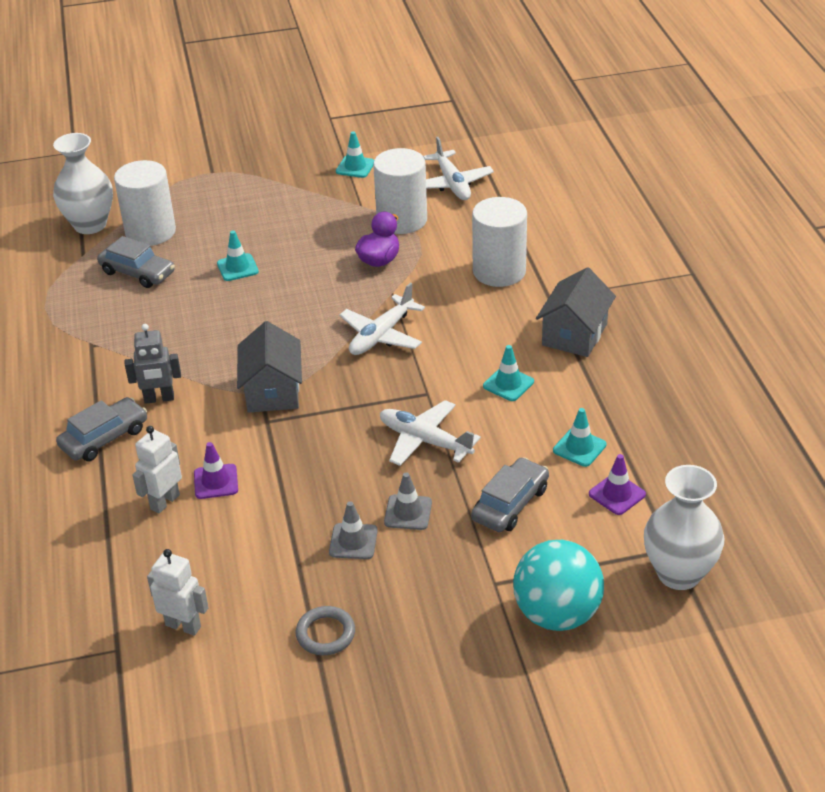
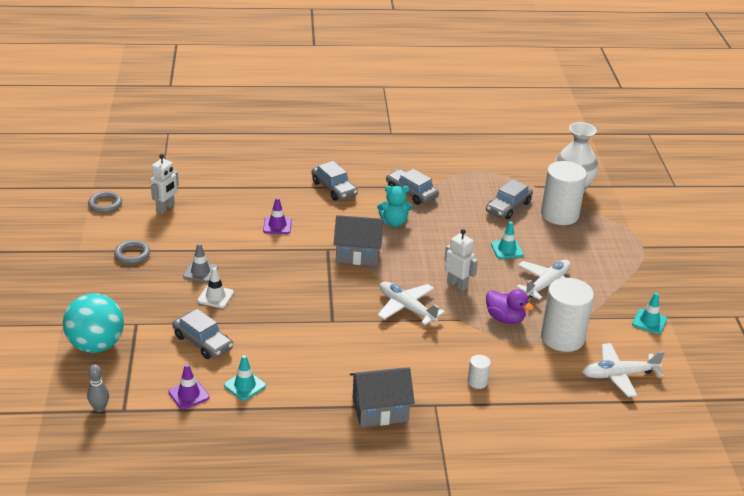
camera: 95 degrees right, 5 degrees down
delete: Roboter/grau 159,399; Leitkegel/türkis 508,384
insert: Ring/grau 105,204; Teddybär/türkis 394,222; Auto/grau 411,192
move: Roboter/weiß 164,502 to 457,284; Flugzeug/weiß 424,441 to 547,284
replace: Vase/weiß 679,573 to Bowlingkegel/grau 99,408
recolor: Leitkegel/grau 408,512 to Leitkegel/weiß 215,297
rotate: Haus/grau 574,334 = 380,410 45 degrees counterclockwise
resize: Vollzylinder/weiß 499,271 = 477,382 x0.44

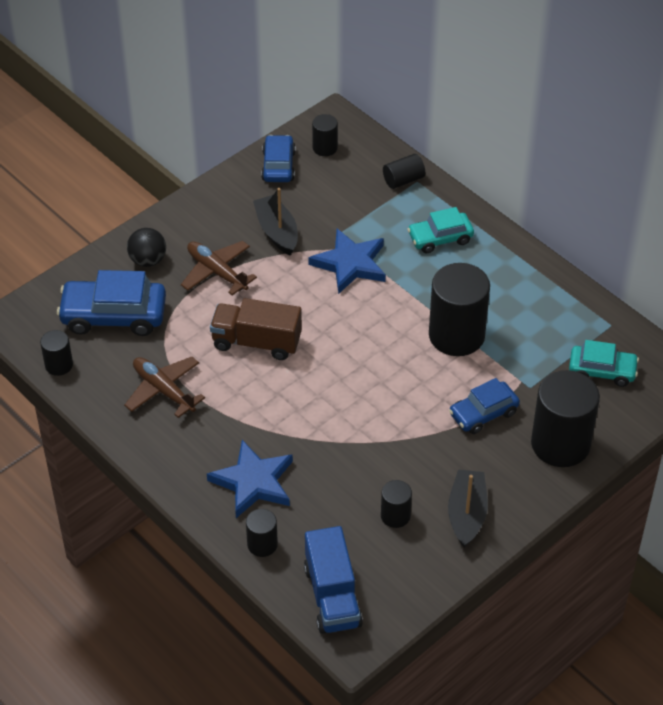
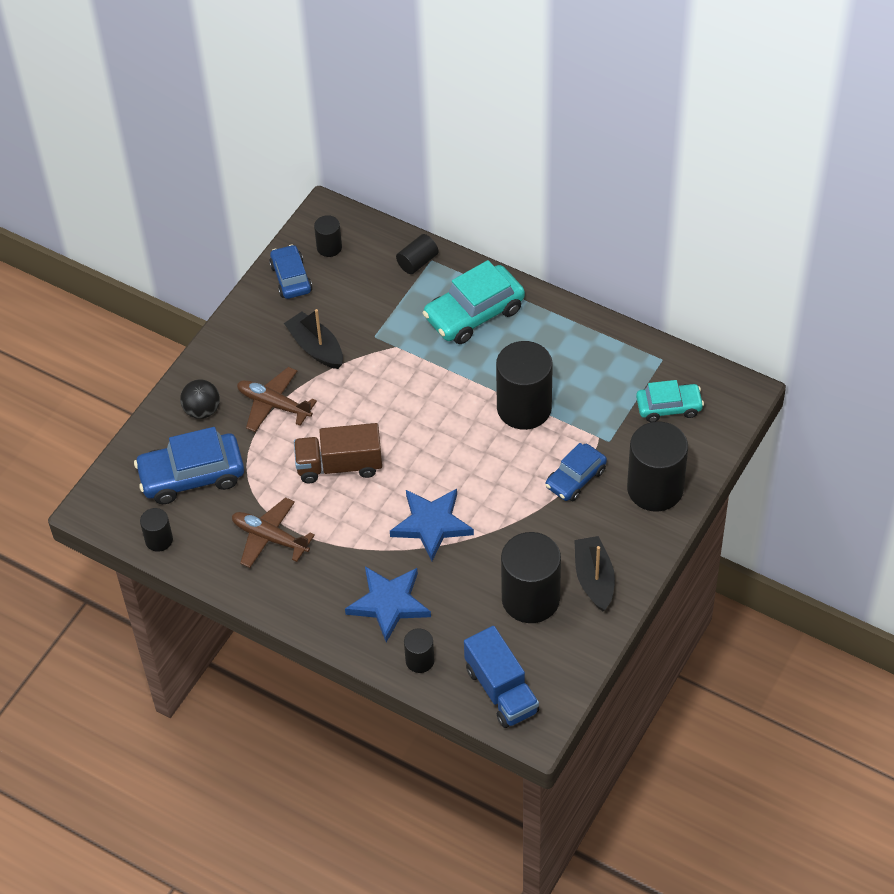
camera: 15 degrees left, 5 degrees up
move: Stern/blau 350,264 to 432,524
resize: Vollzylinder/schwarz 395,515 = 530,599 x2.05; Auto/türkis 440,238 = 474,313 x1.59

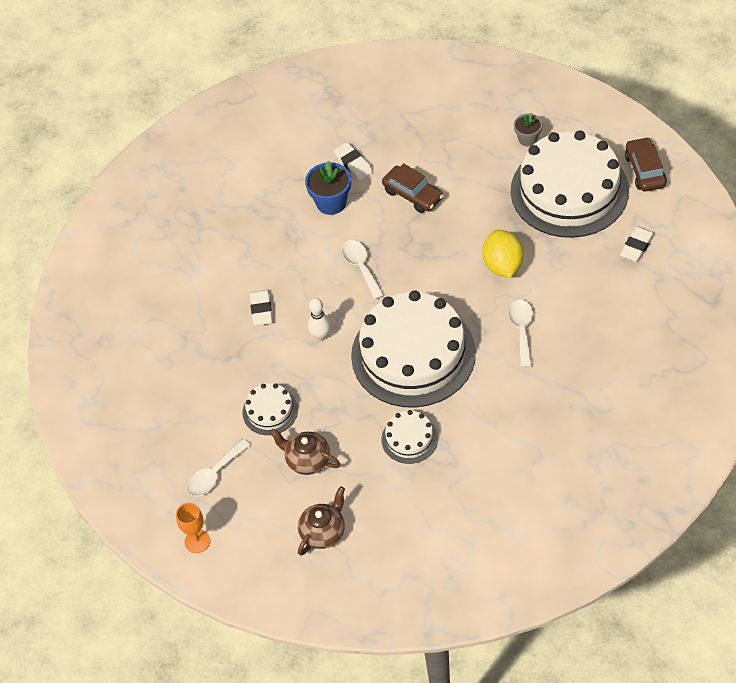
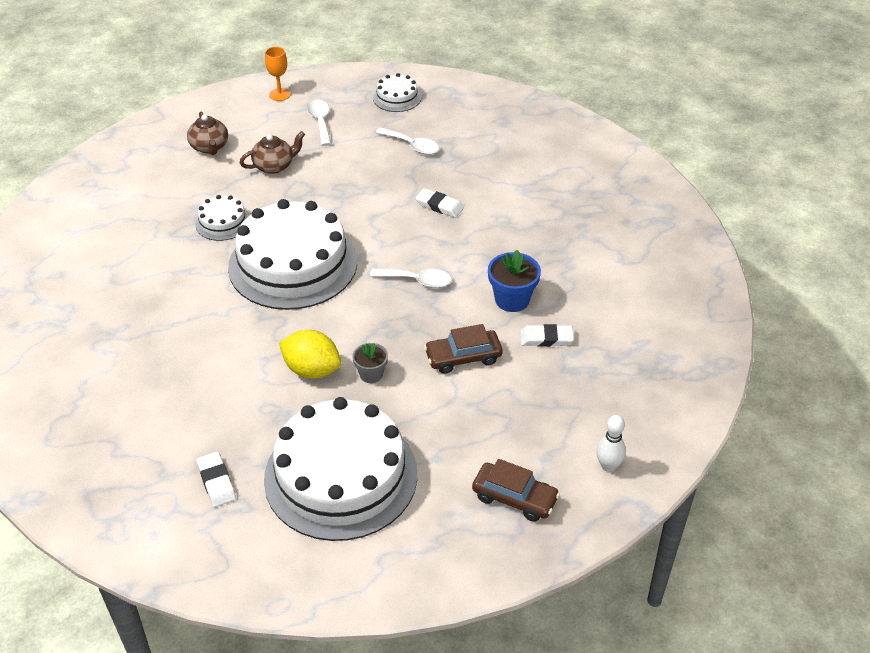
camera: 120 degrees right, 10 degrees down
move: Kuchen/weiß 270,411 to 397,97; Bowlingkegel/weiß 321,336 to 608,466; Löffel/weiß 522,330 to 412,146; Blumentopf/grau 528,139 to 371,374; Auto/braun 645,170 to 514,498

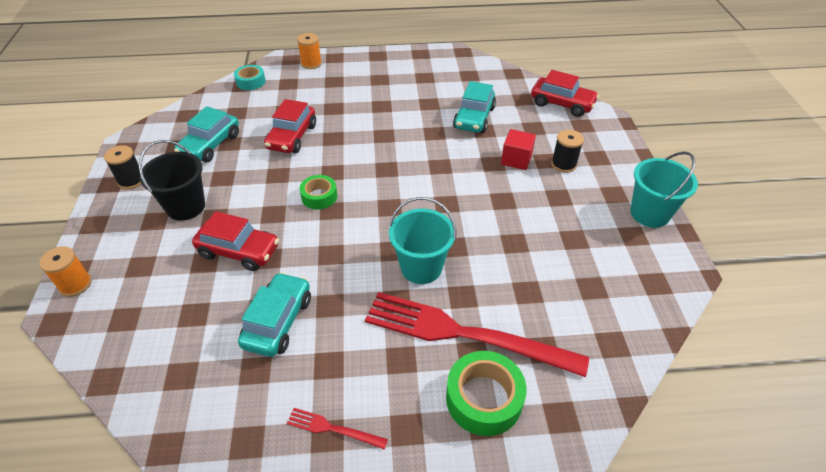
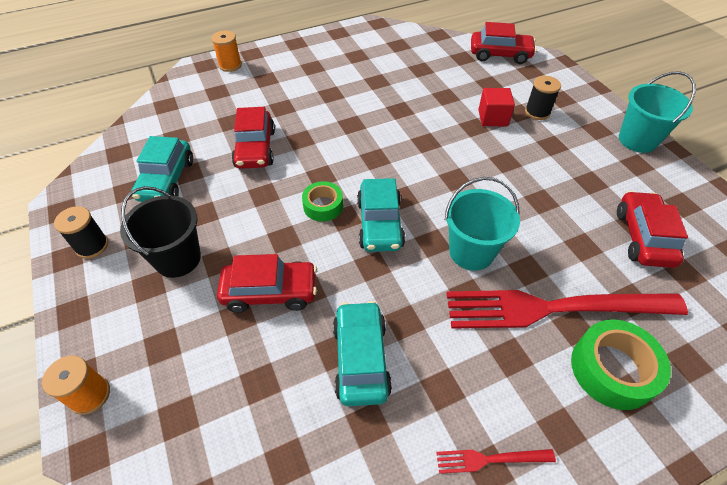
camera: 20 degrees left, 5 degrees up
delete: Klebeband/türkis 251,82
insert: Auto/rot 643,237
move: Auto/türkis 474,118 to 380,224

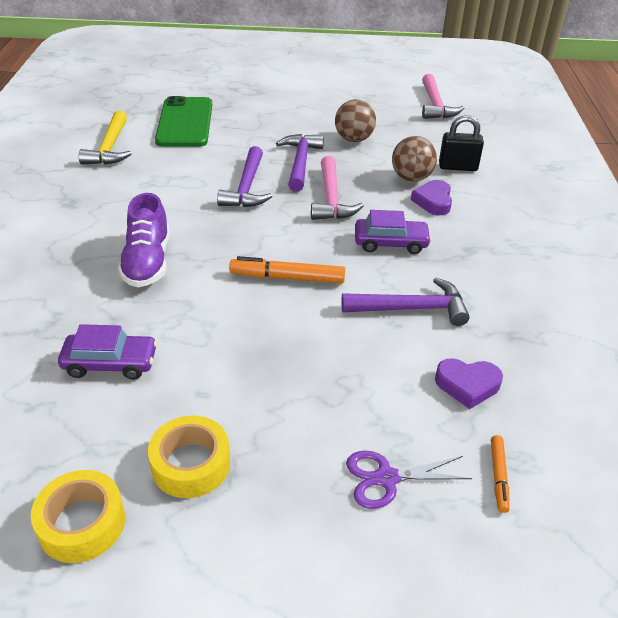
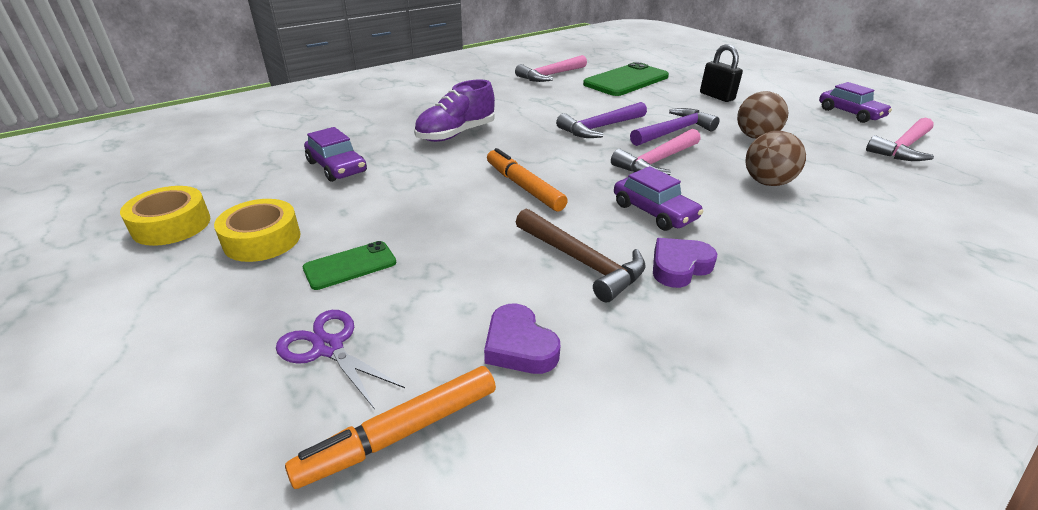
camera: 50 degrees right, 5 degrees down
insert: Handy/grün 350,265; Auto/lila 850,113
move: Herz/lila 433,201 to 679,267; Vorhängeschloss/schwarz 458,167 to 716,96
recolor: Hammer/gelb 110,148 to Hammer/rosa 550,75; Hammer/lila 411,308 to Hammer/braun 582,262
resize: Filzstift/orange 498,476 = 401,433 x1.76

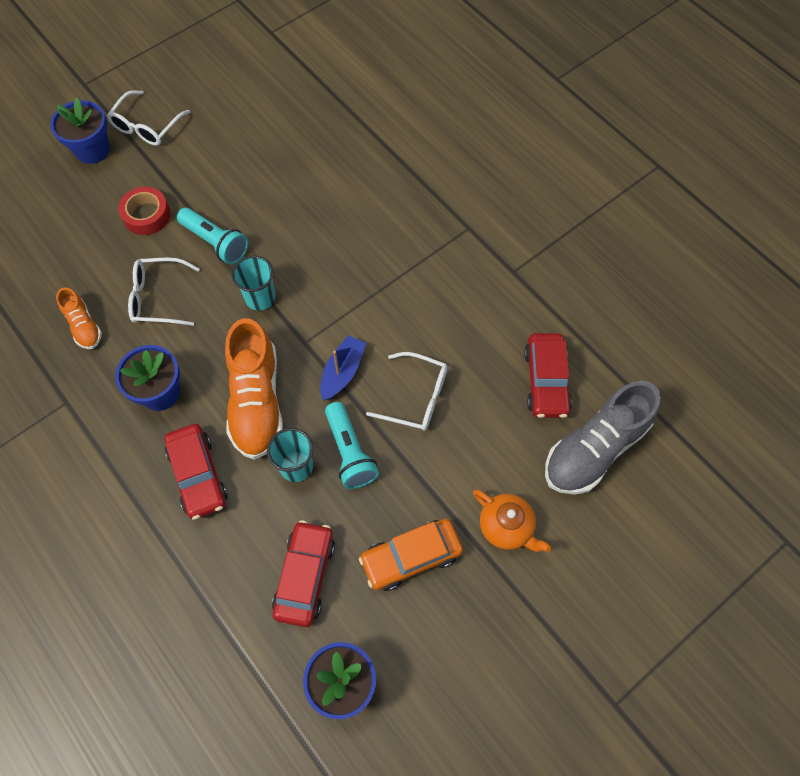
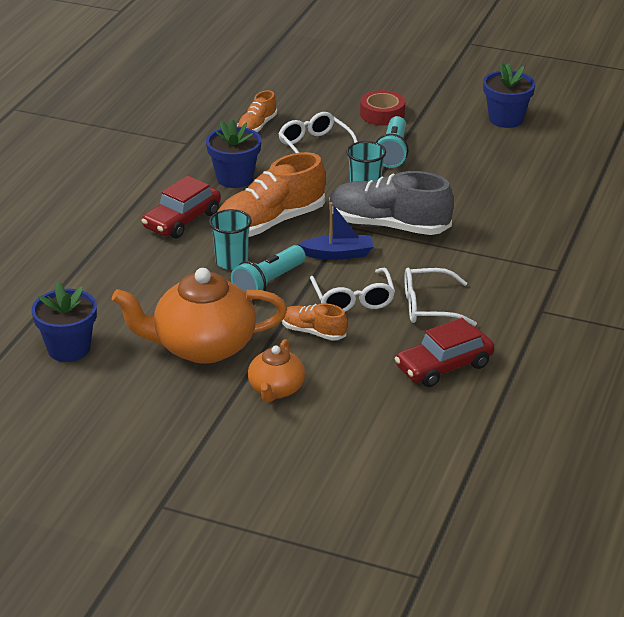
camera: 60 degrees right, 30 degrees down
delete: Auto/rot 305,576
insert: Schuh/orange 313,332
move: Blumentopf/blau 92,150 to 506,119; Brille/weiß 146,126 to 428,306; Schuh/grau 594,449 to 388,226
replace: Auto/orange 411,557 to Teekanne/orange 203,346

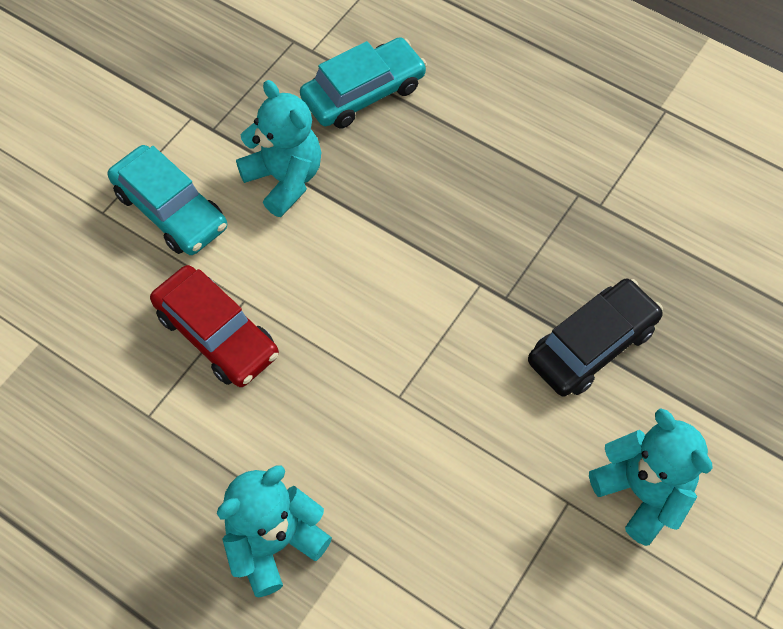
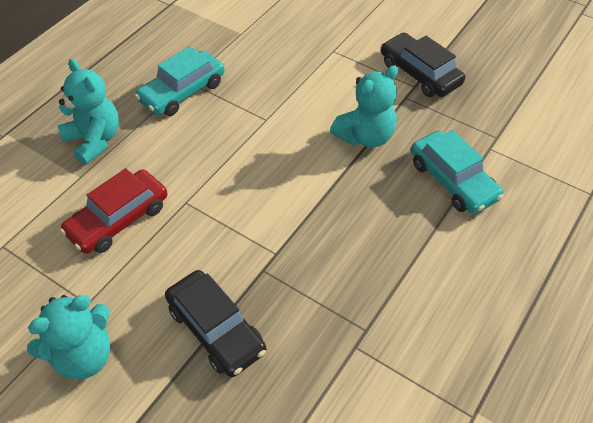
camera: 90 degrees right, 10 degrees down
insert: Auto/schwarz 420,73
move: Auto/türkis 170,210 to 182,92; Auto/rot 217,334 to 118,219

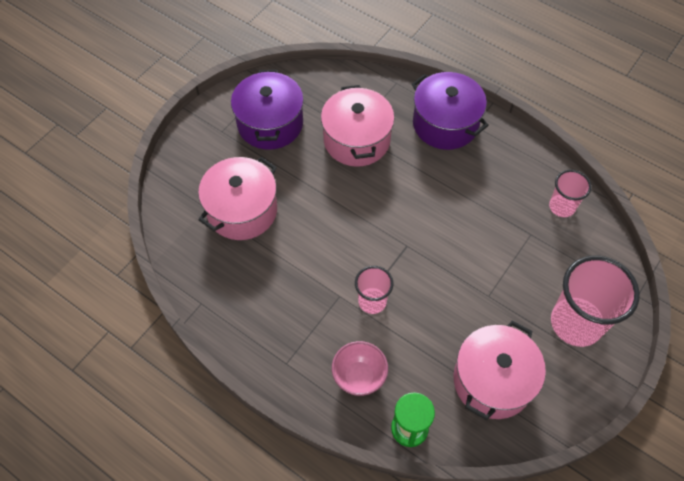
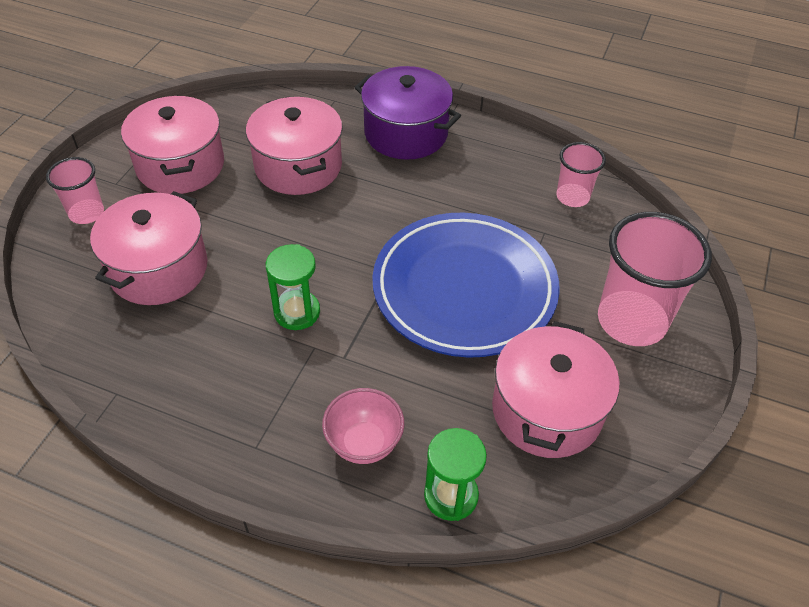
camera: 15 degrees left, 10 degrees down
insert: Sanduhr/grün 297,312; Teller/blau 464,289
move: Becher/rosa 372,301 to 86,213
recolor: Kochtopf/lila 270,124 to Kochtopf/rosa 180,165

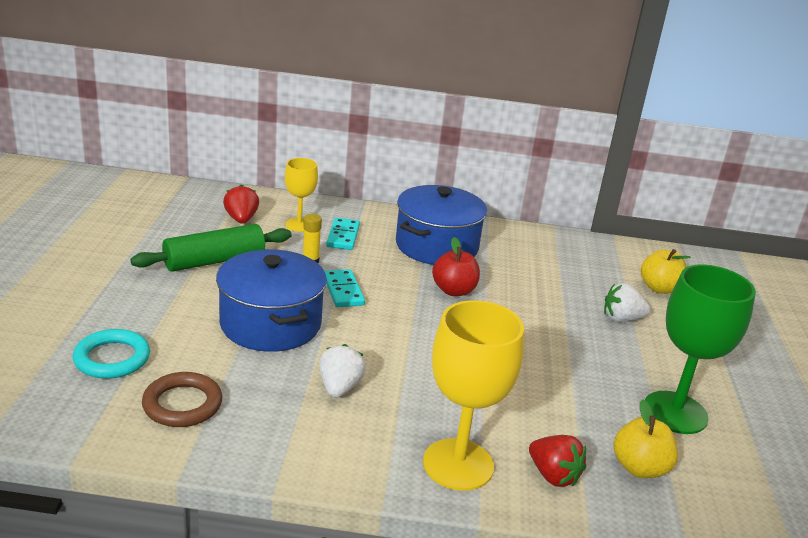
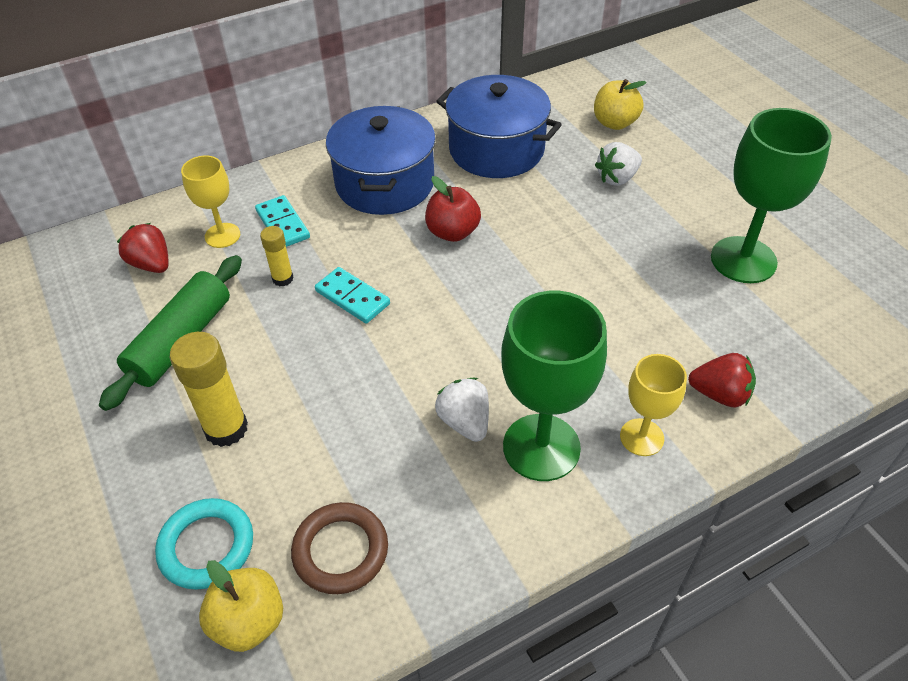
camera: 30 degrees left, 20 degrees up
insert: Klebestift/gelb 226,428; Kelch/grün 541,447
move: Kochtopf/blau 270,324 to 496,150; Apfel/gelb 639,468 to 249,621
resize: Kelch/gelb 458,464 = 641,437 x0.57

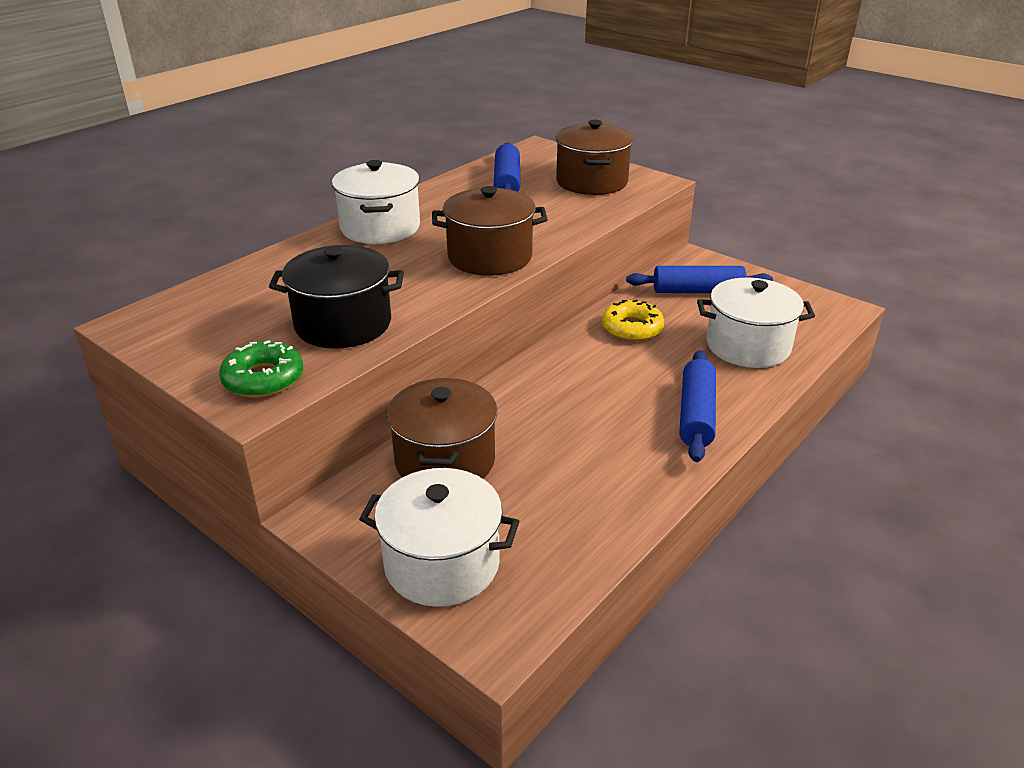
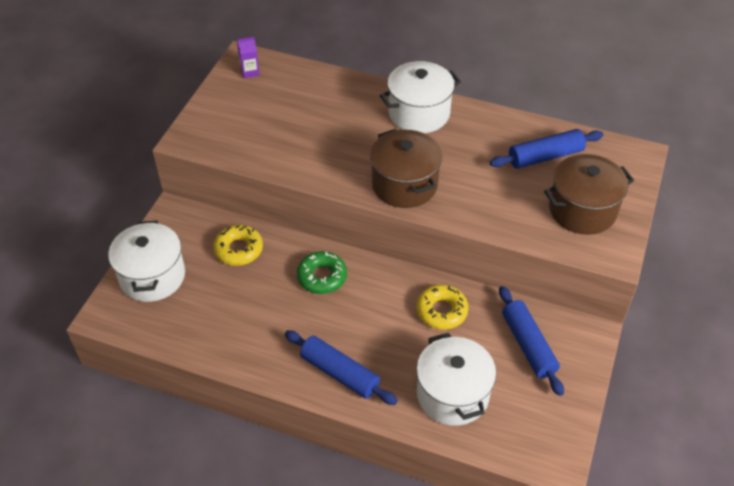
camera: 70 degrees right, 15 degrees up
delete: Kochtopf/schwarz 343,324
insert: Getränkekarton/lila 250,72
move: Donut/grün 263,378 to 322,277
replace: Kochtopf/braun 445,461 to Donut/gelb 239,249
rotate: Nudelholz/blau 696,415 = 339,373 45 degrees clockwise

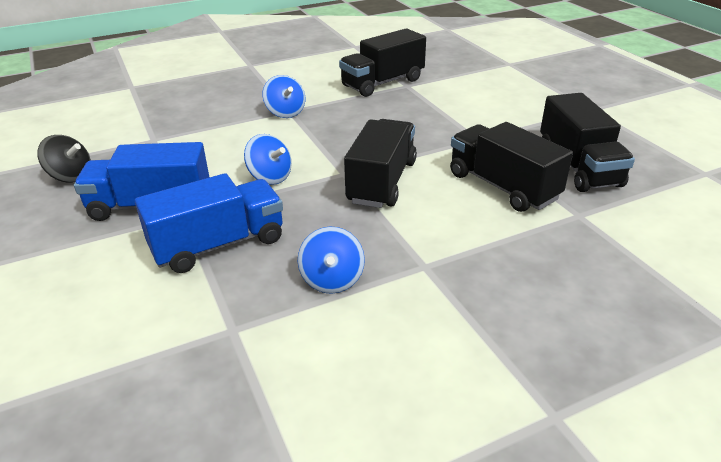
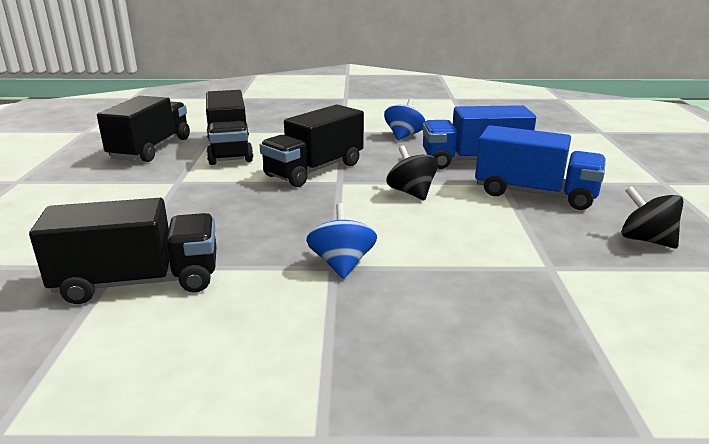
camera: 155 degrees left, 10 degrees down
recolor: Kreisel/blau 270,177 to Kreisel/schwarz 411,193

